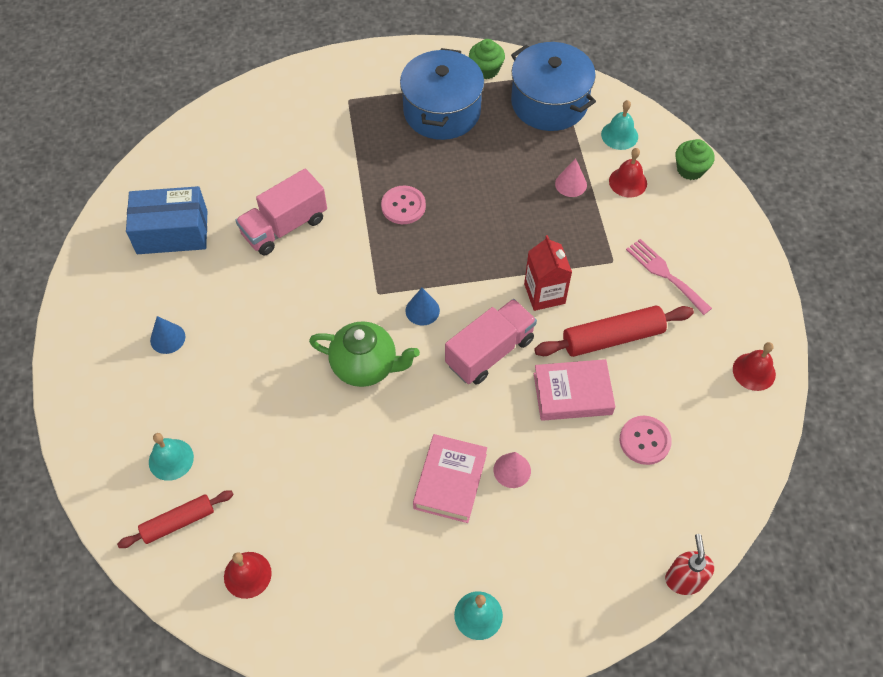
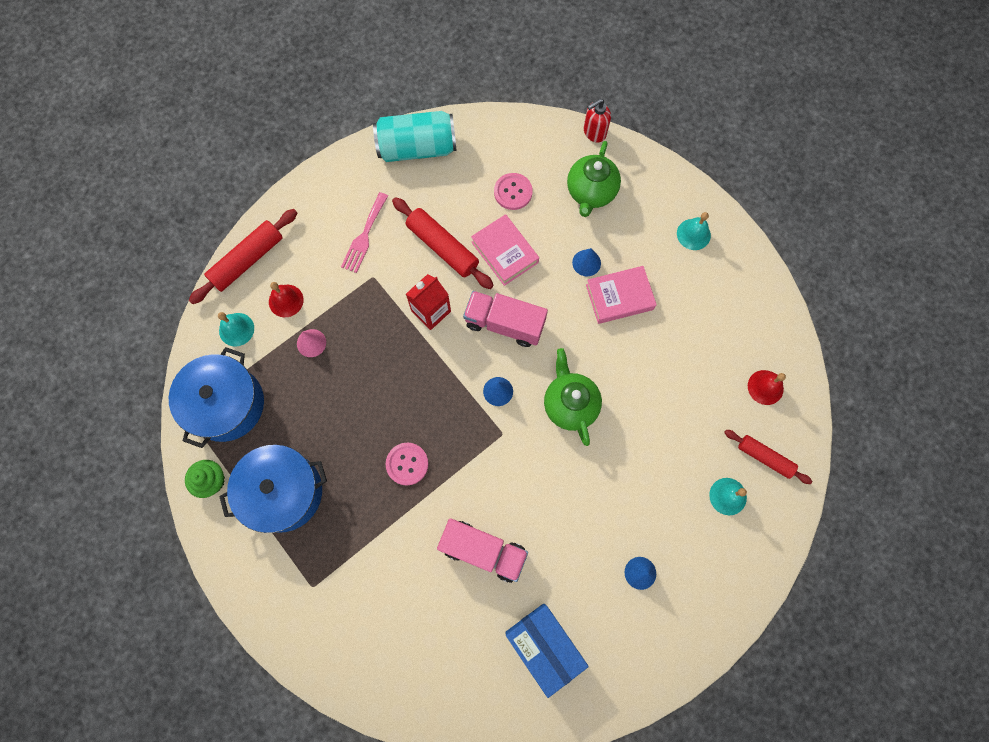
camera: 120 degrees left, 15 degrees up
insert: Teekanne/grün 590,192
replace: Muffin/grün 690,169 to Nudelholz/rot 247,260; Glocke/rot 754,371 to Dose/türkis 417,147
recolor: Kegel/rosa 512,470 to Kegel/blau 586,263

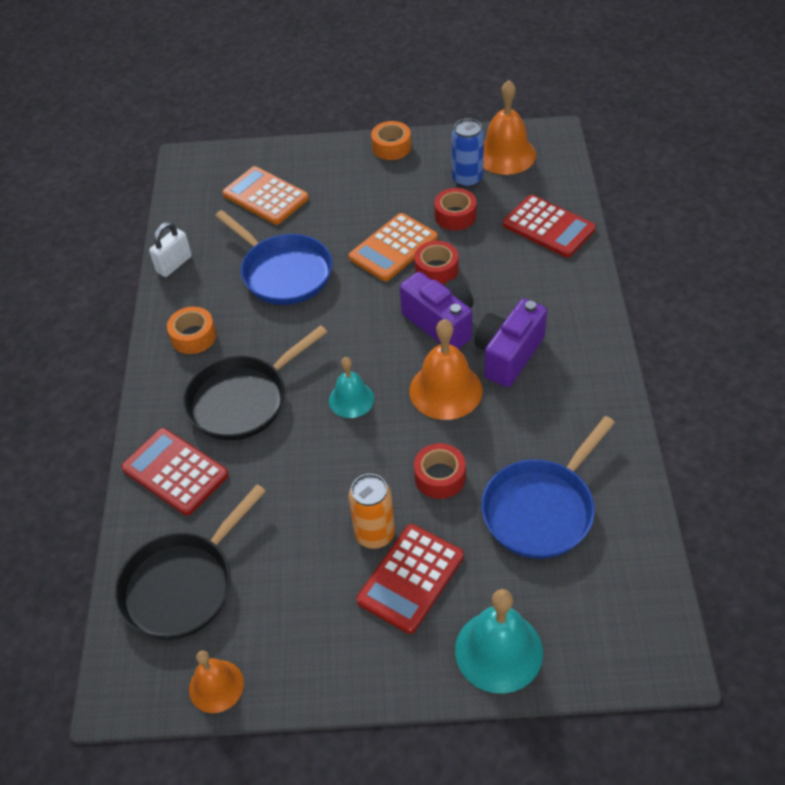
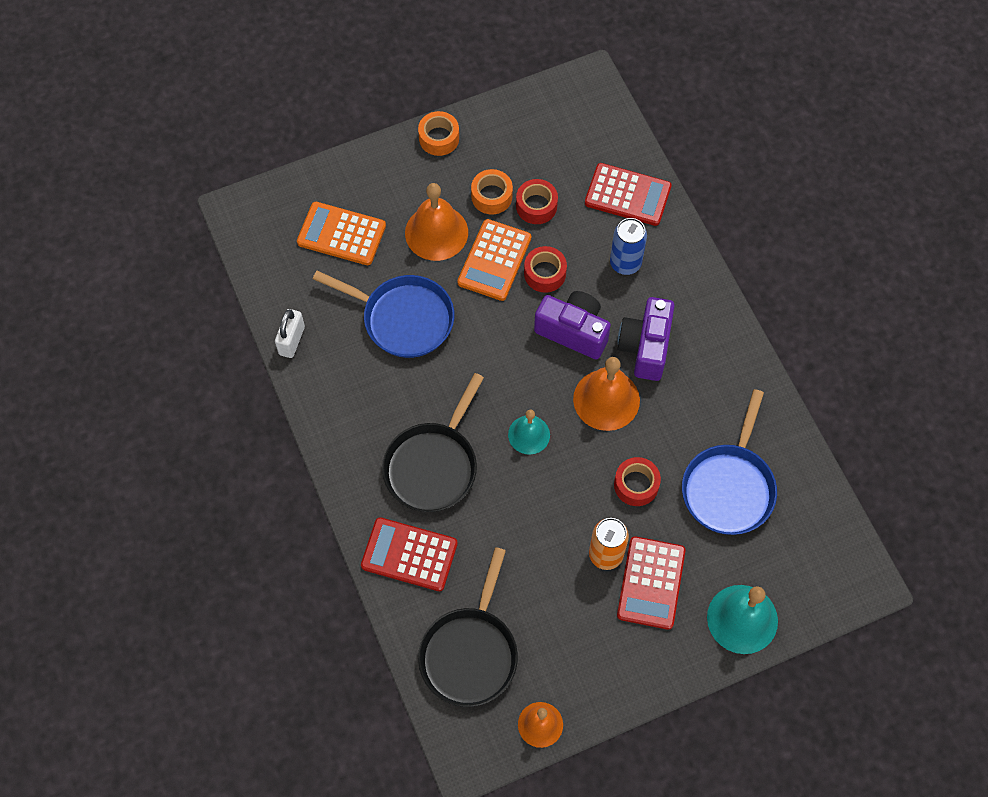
camera: 25 degrees left, 15 degrees up
move: Klebeband/orange 193,336 to 491,196; Dose/blau 467,179 to 625,263; Glocke/orange 505,154 to 436,232

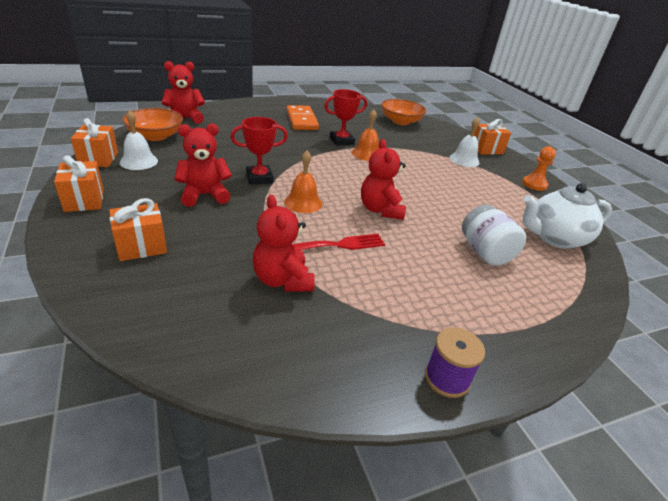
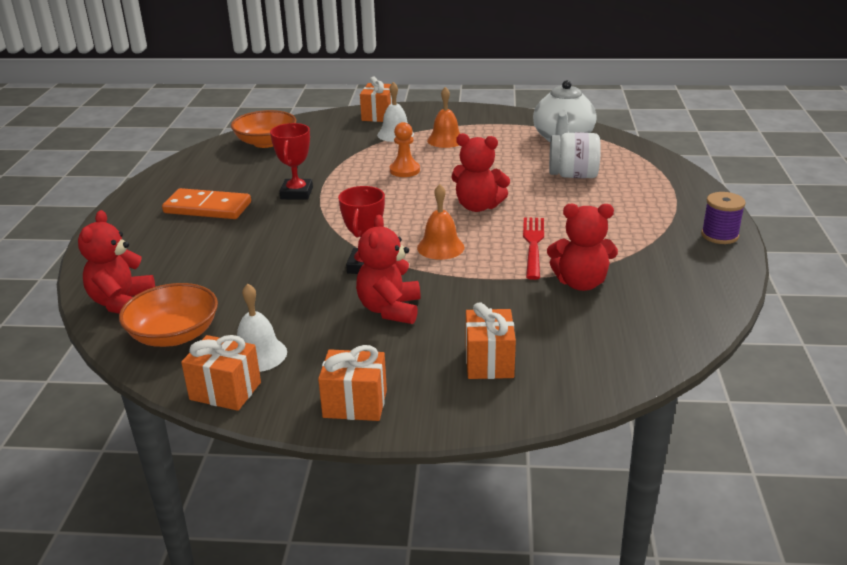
camera: 60 degrees left, 5 degrees down
move: Glocke/orange 366,154 to 445,140; Bauer/orange 534,184 to 404,170

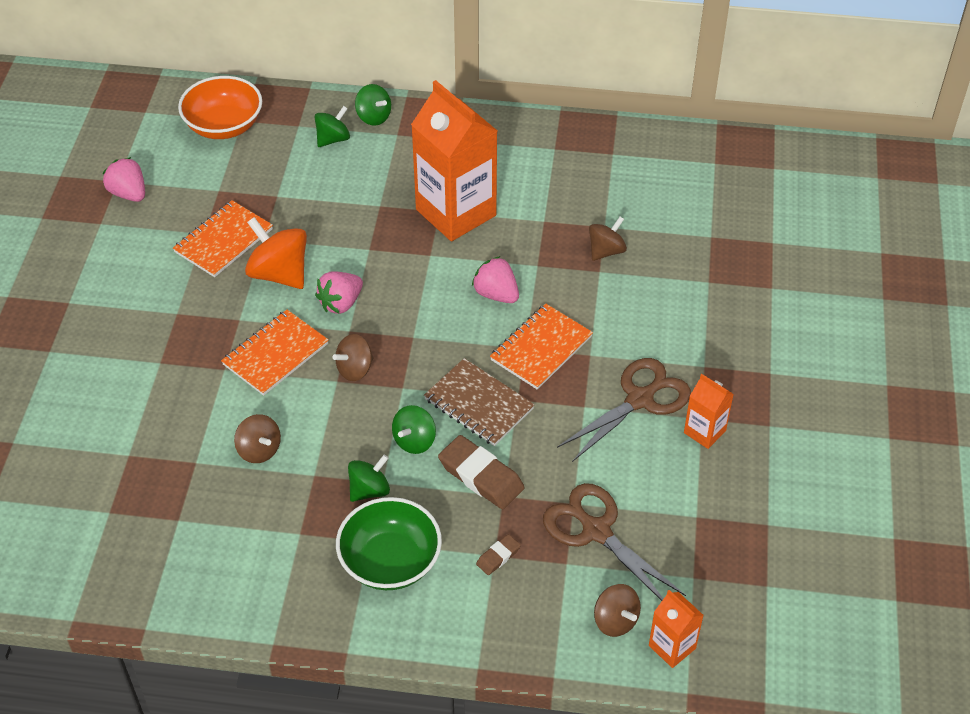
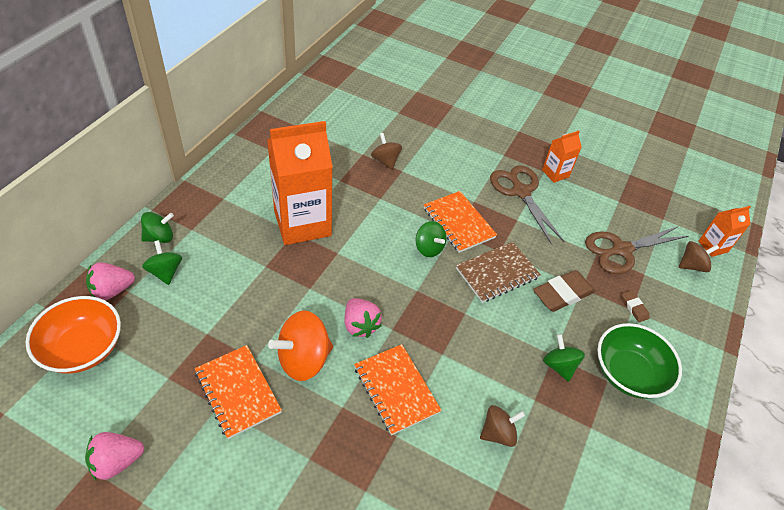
camera: 75 degrees left, 0 degrees up
delete: Kreisel/braun 355,369
move: Kreisel/grün 414,441 to 429,248; Erdbeere/rosa 496,294 to 112,290

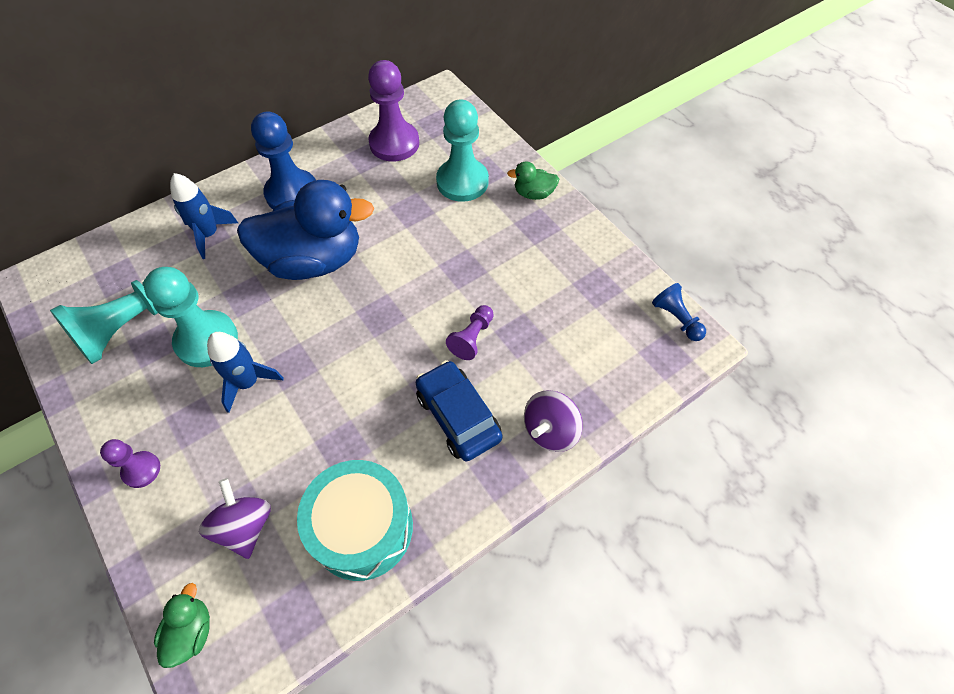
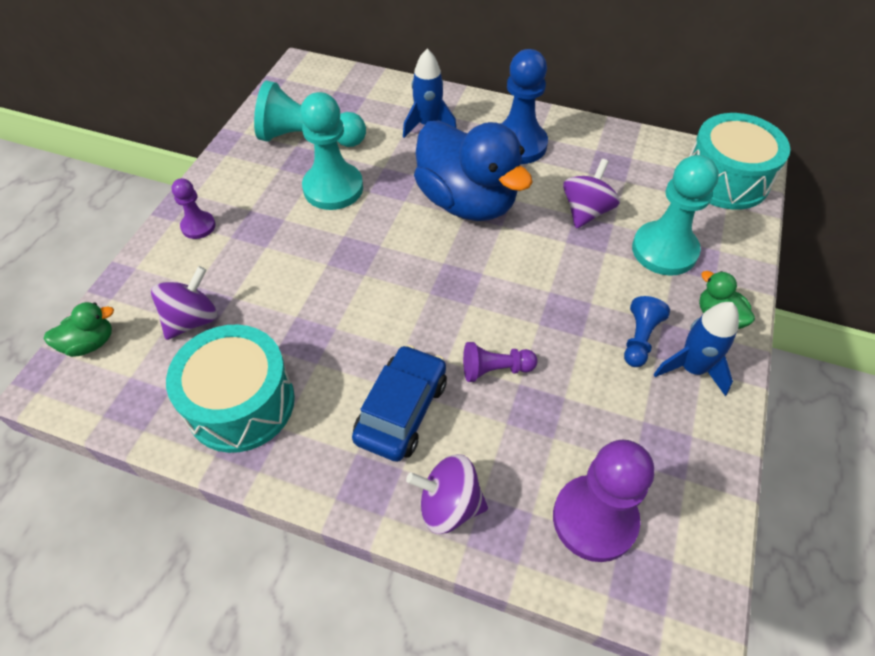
camera: 55 degrees right, 5 degrees down
insert: Kreisel/lila 586,211; Trommel/türkis 725,179
move: Rakete/blau 248,382 to 692,368; Bauer/lila 394,143 to 594,519; Bauer/blau 676,318 to 639,339

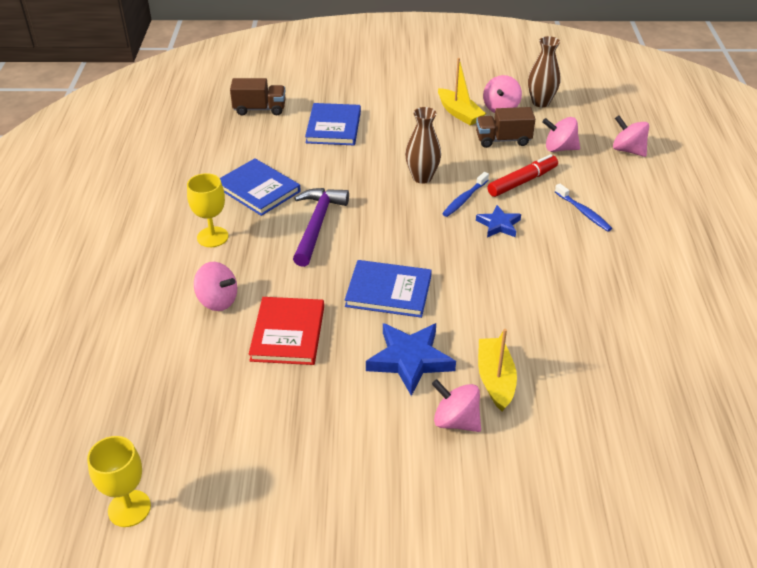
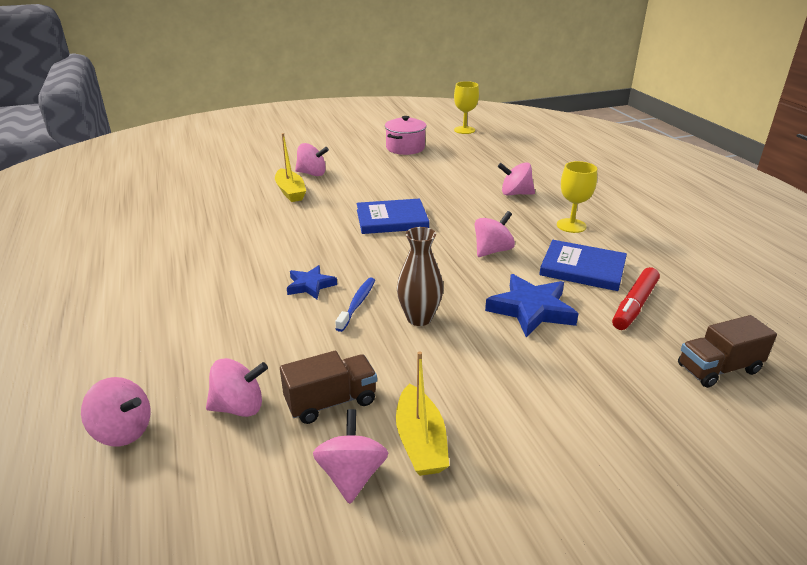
camera: 160 degrees right, 10 degrees down
delete: Buch/rot 288,333; Buch/blau 333,127; Vase/braun 540,102; Zahnbürste/blau 583,212
insert: Kochtopf/rosa 405,148
move: Stern/blau 410,360 to 531,310; Filzstift/rot 522,182 to 634,305
replace: Hammer/lila 317,225 to Kreisel/rosa 492,251
rotate: Boot/gelb 459,113 = 420,442 135 degrees counterclockwise

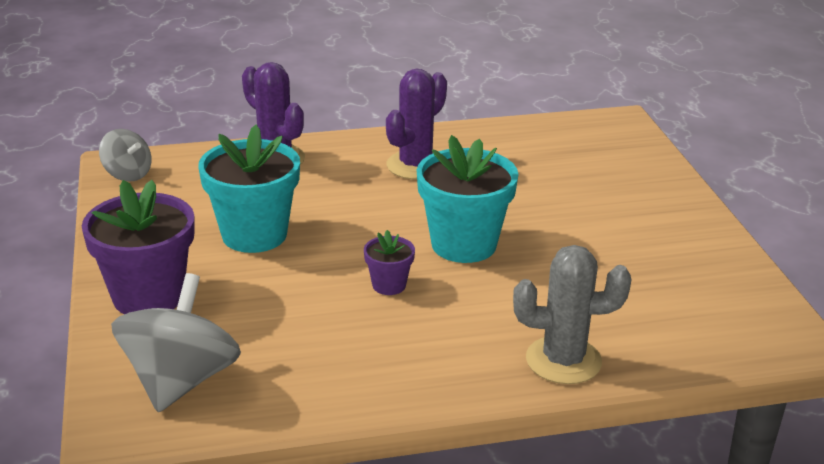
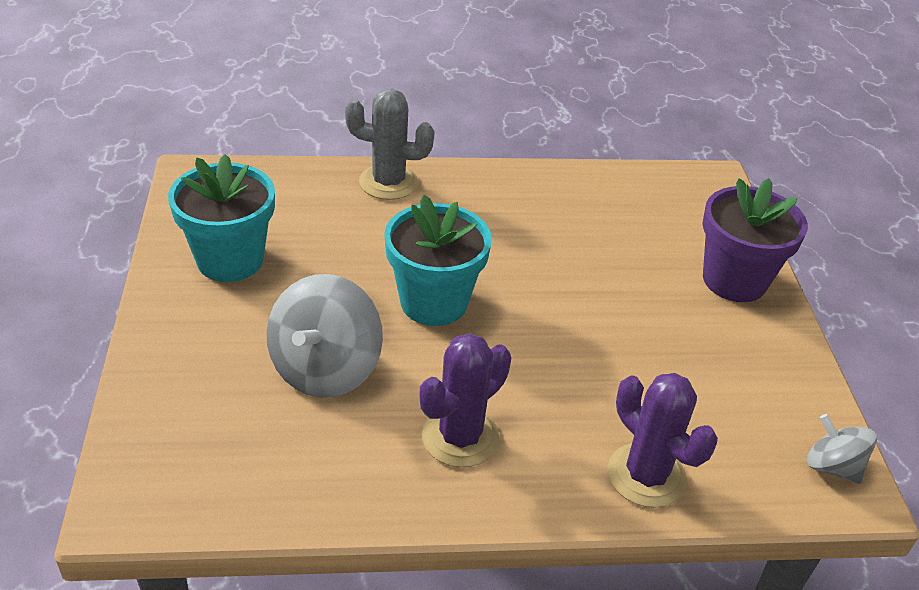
camera: 175 degrees left, 10 degrees up
delete: Blumentopf/lila 389,285
move: Kreisel/grau 181,380 to 325,369; Blumentopf/türkis 254,235 to 230,260

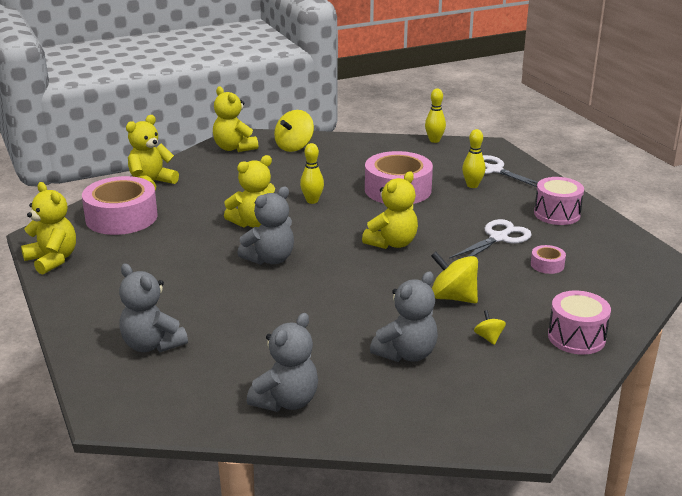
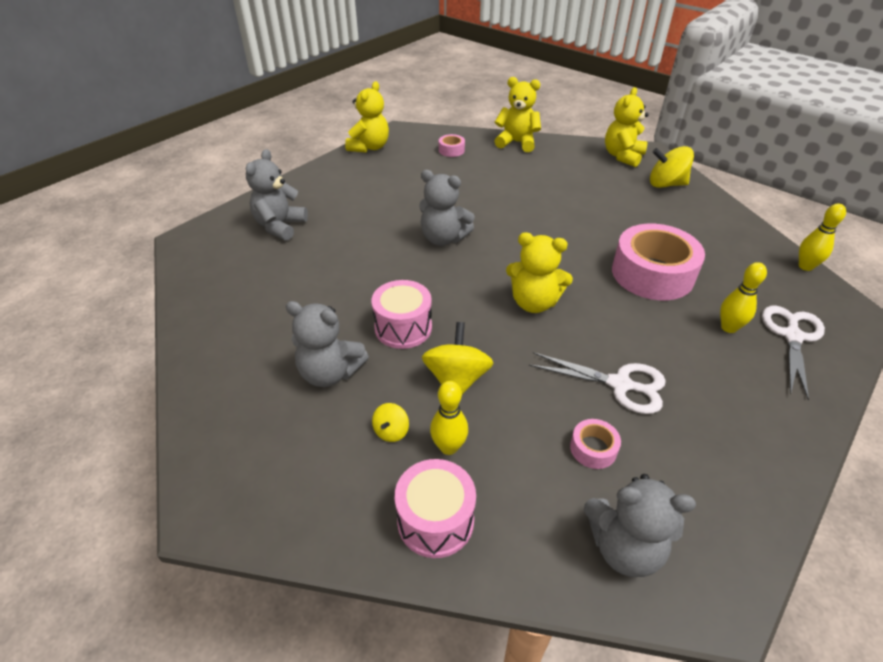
camera: 65 degrees right, 15 degrees up
delete: Teddybär/gelb 254,223
move: Teddybär/grau 286,401 to 624,547; Bowlingkegel/gelb 312,201 to 448,447; Trommel/rosa 557,214 to 403,328
rotate: Kreisel/gelb 488,338 = 391,431 150 degrees clockwise
resize: Klebeband/rosa 121,217 = 451,150 x0.43

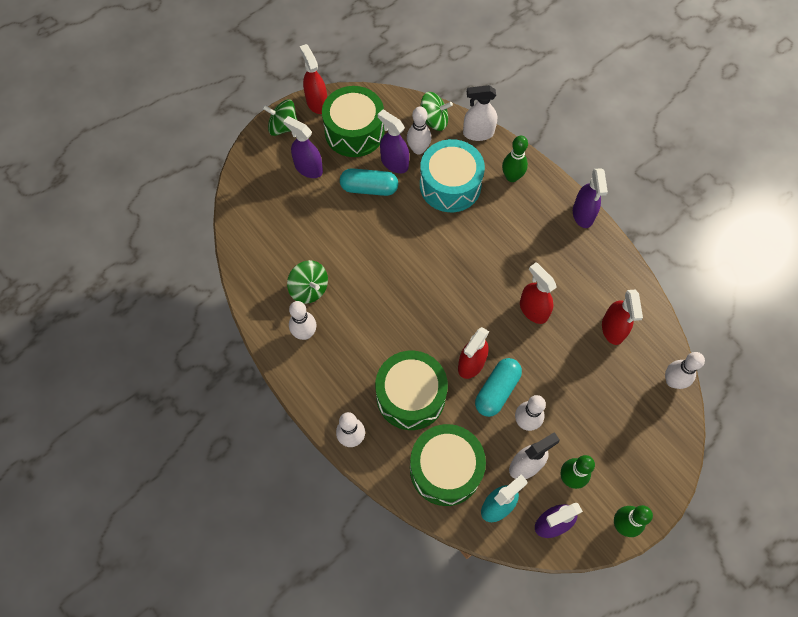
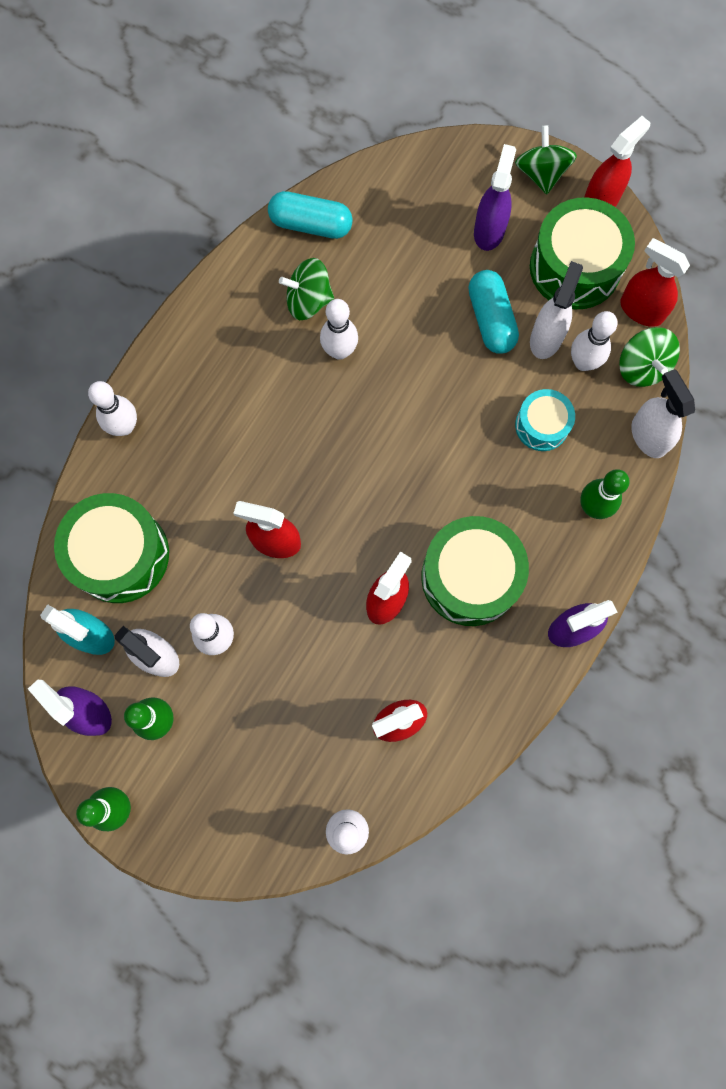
camera: 70 degrees right, 10 degrees up
insert: Sprühflasche/rot 641,310
move: Bowlingkegel/weiß 305,333 to 339,351; Trommel/grün 410,396 to 470,577; Kapsel/türkis 497,391 to 311,224
recolor: Sprühflasche/lila 394,163 to Sprühflasche/weiß 546,338
rotate: Kreisel/grün 309,289 = 308,301 60 degrees clockwise
resize: Trommel/türkis 450,185 = 542,425 x0.57

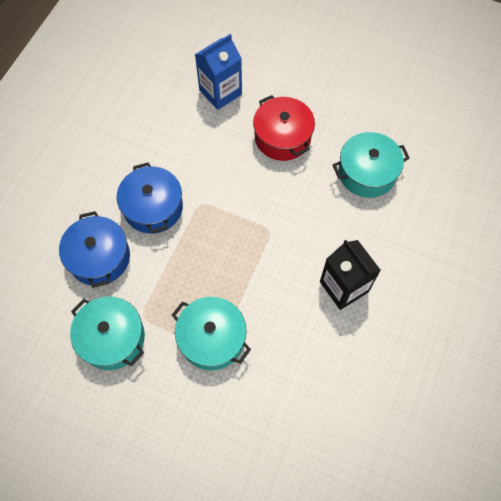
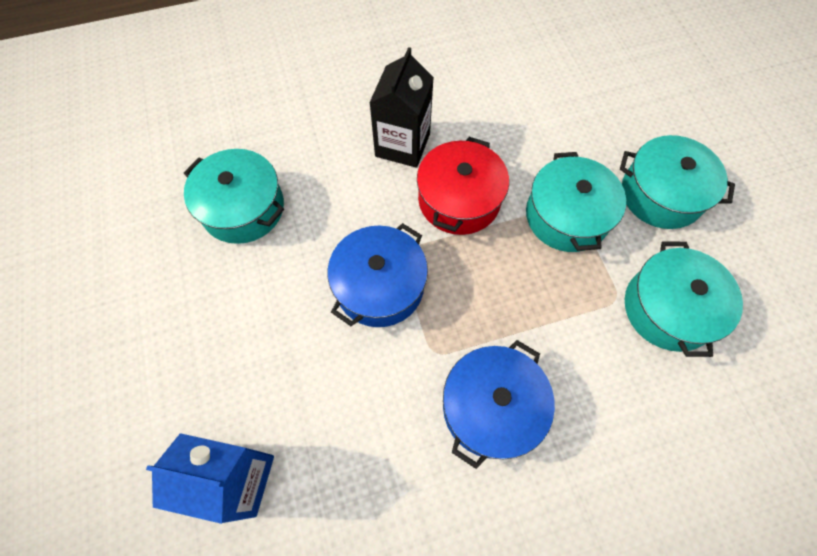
camera: 130 degrees left, 0 degrees up
insert: Kochtopf/türkis 661,194
move: Kochtopf/blau 99,257 to 380,286; Kochtopf/rot 282,137 to 459,200

